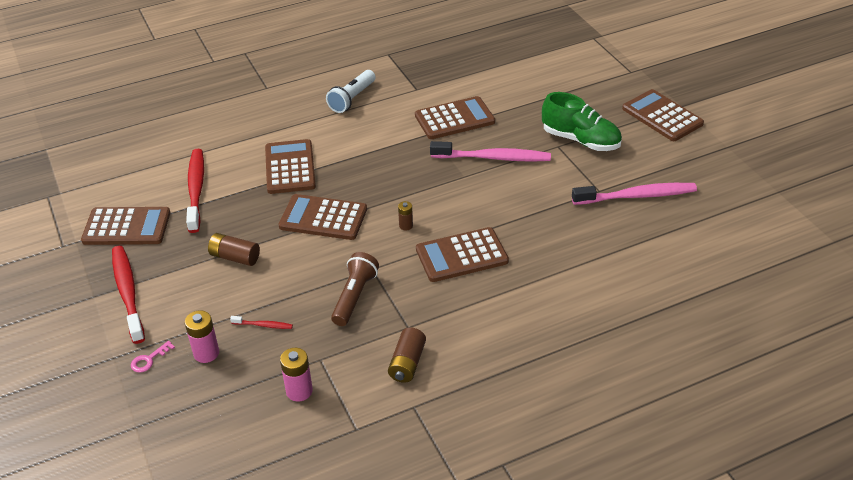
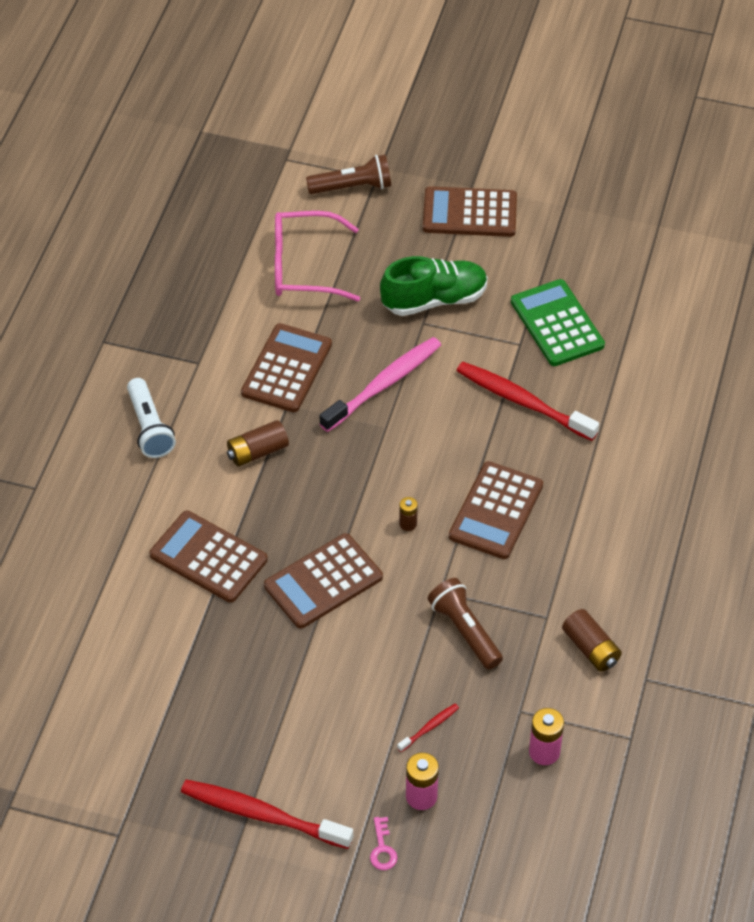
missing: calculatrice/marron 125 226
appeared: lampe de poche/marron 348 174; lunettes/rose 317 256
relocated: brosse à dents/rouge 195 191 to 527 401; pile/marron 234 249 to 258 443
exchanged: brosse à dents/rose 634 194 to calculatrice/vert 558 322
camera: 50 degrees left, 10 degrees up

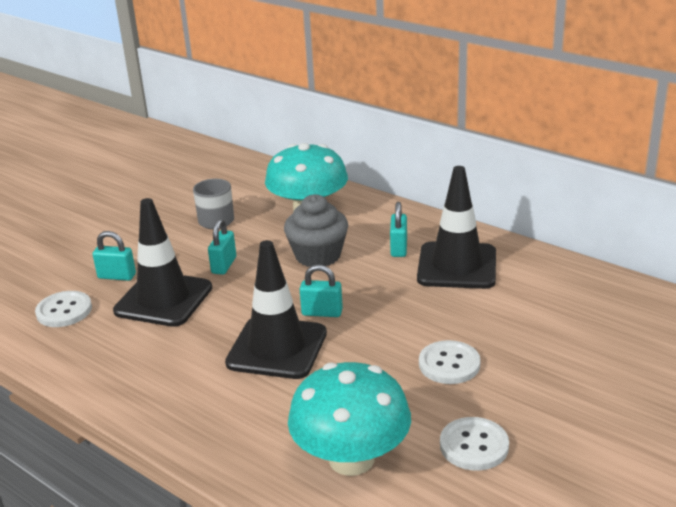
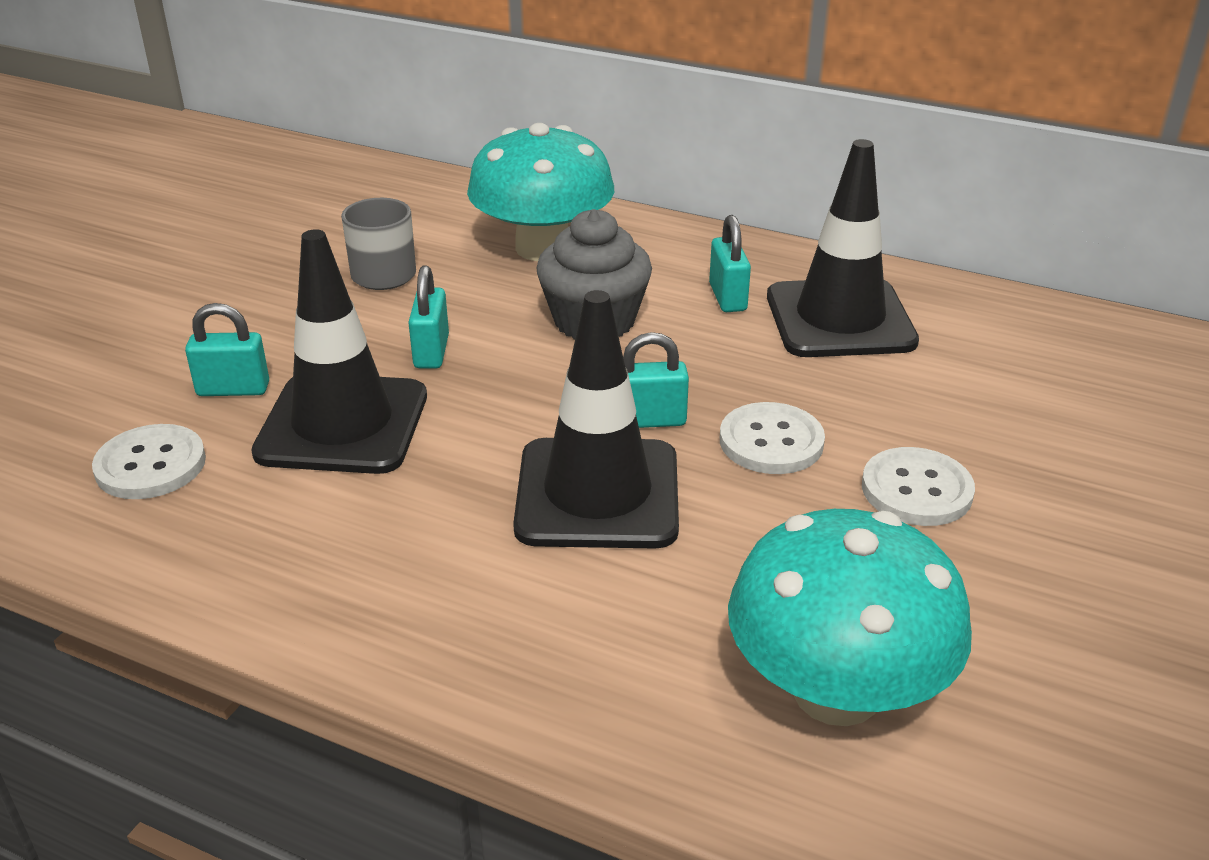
relocated: bouton/blanc 474 444 to 772 438
camera: 15 degrees left, 5 degrees up

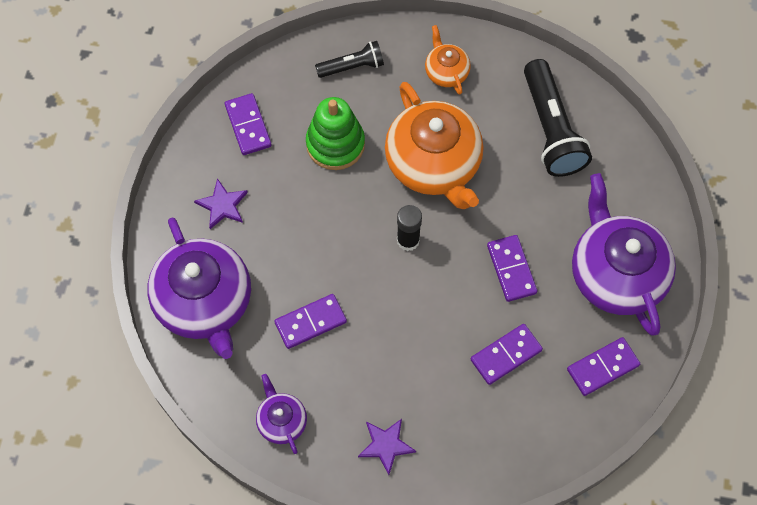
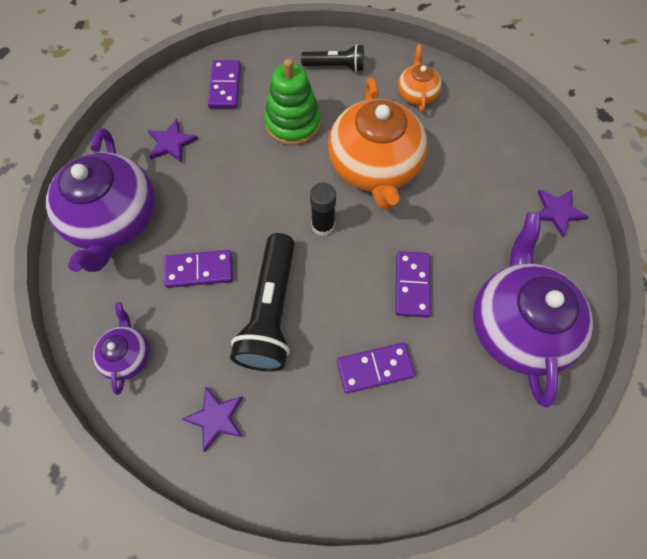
missing: domino/violet 603 366
appeared: étoile/violet 563 213
relocated: lampe de poche/noir 558 118 to 262 302
camera: 20 degrees right, 0 degrees up

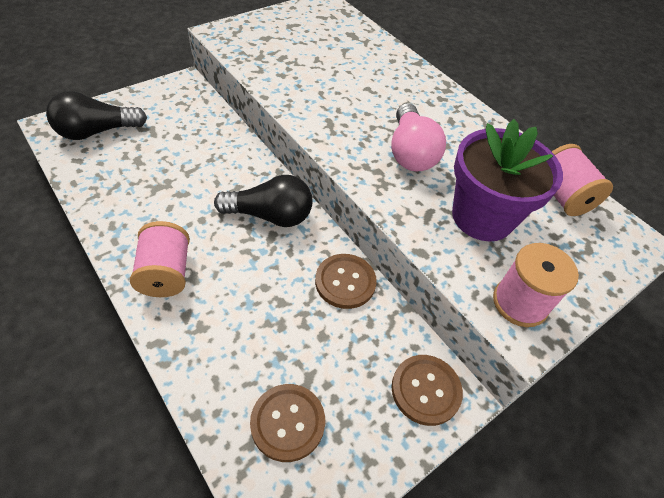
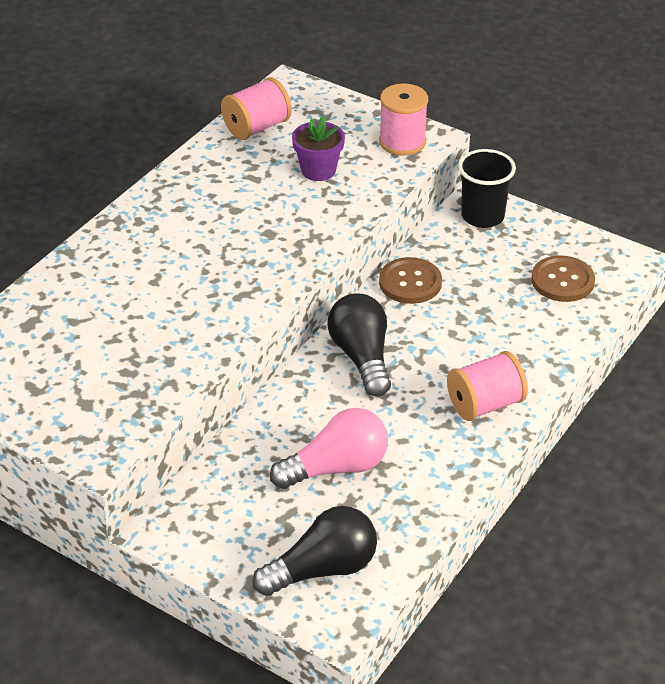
relocated: ampoule/rose 418 137 to 329 448
exchanged: bouton/marron 427 390 to gobelet/noir 487 188
spun: ampoule/noir 96 115 = 314 551 75 degrees counterclockwise
size: pot de fleurs/violet 507 180 = 318 148 x0.57
camera: 105 degrees left, 10 degrees down

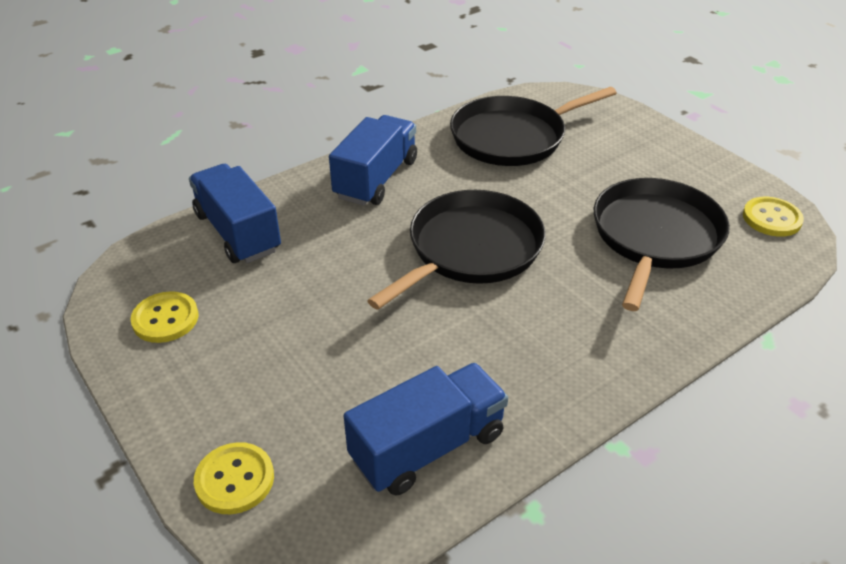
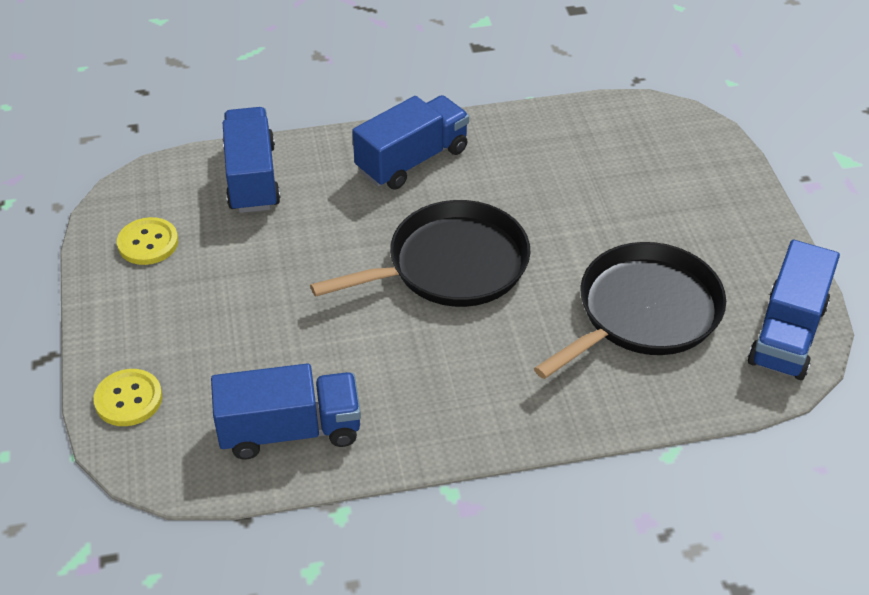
missing: poêle/noir 533 126
exchanged: bouton/jaune 773 217 to camion/bleu 794 310
camera: 25 degrees right, 5 degrees up

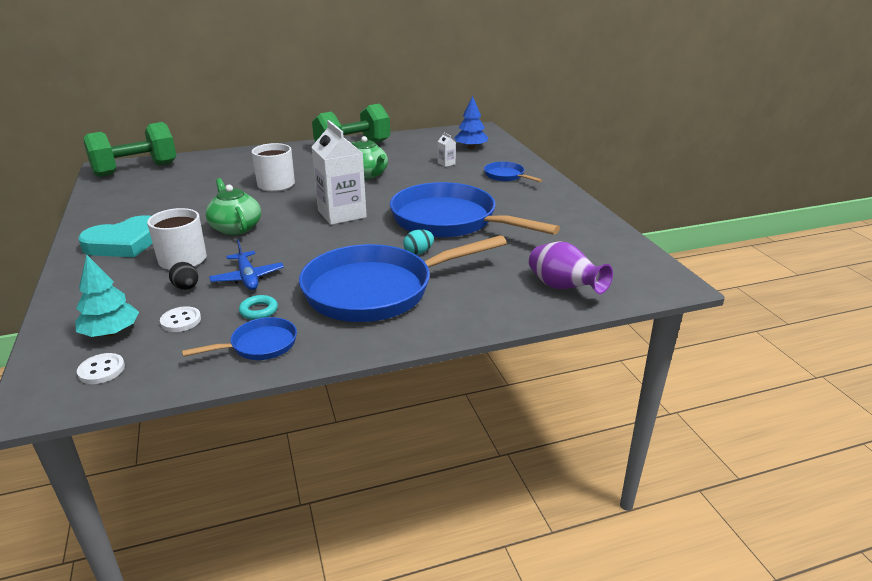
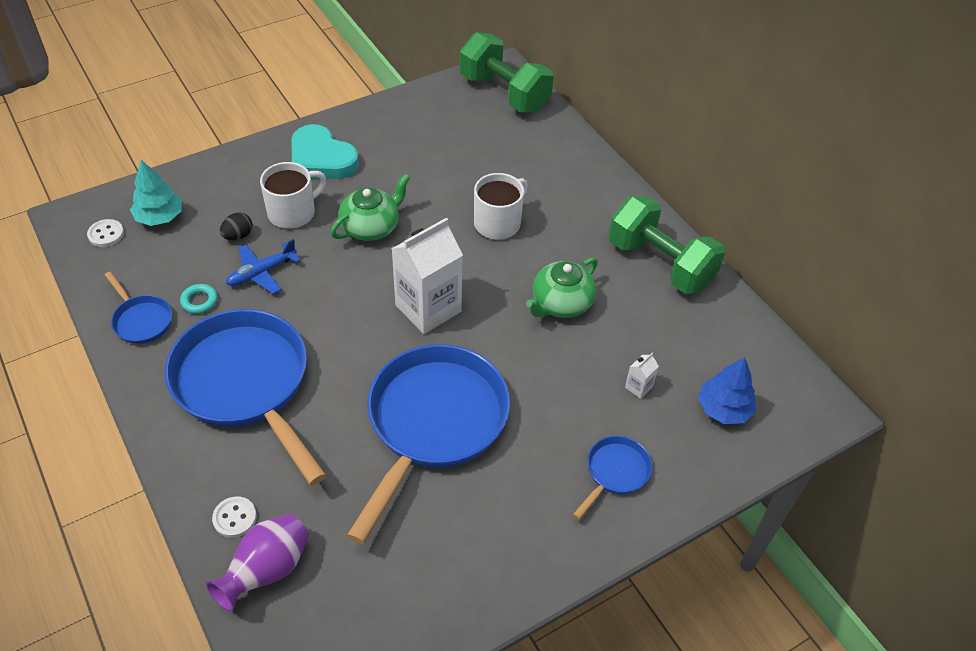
missing: œuf/turquoise 418 242
relocated: bouton/blanc 180 319 to 234 517
camera: 75 degrees right, 20 degrees up

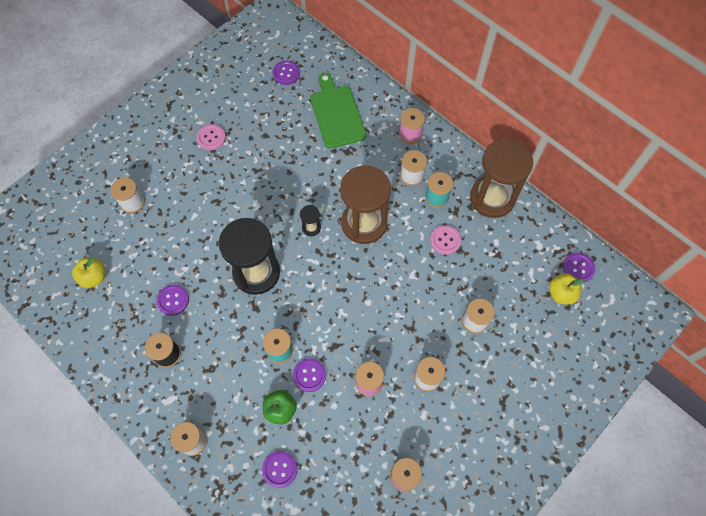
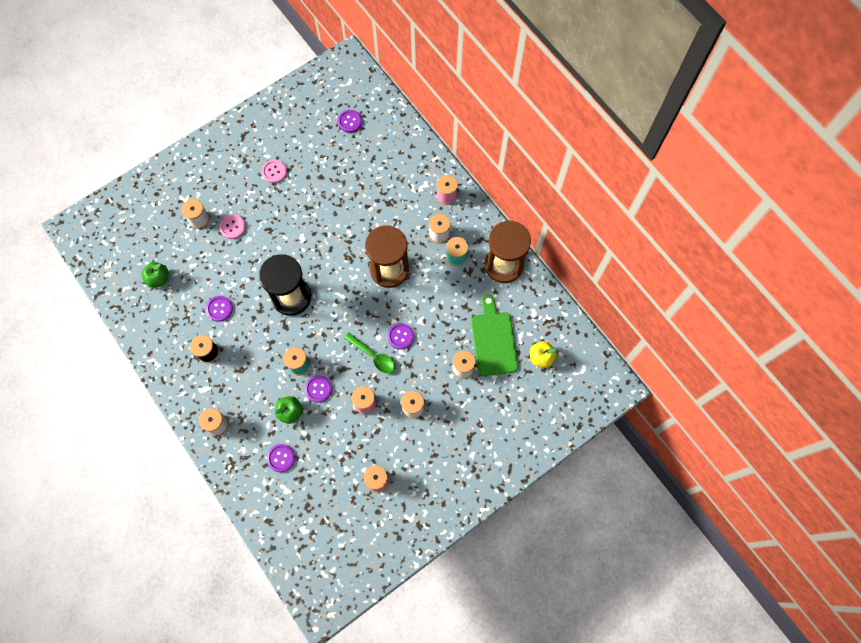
missing: sablier/noir 310 220
appeared: cuillère/vert 369 353
relocated: planche à découper/vert 338 111 to 494 335; bouton/rose 445 240 to 232 226; bouton/violet 579 268 to 400 336
colour: pomme/jaune 88 272 to pomme/vert 154 275
camera: 10 degrees right, 5 degrees up

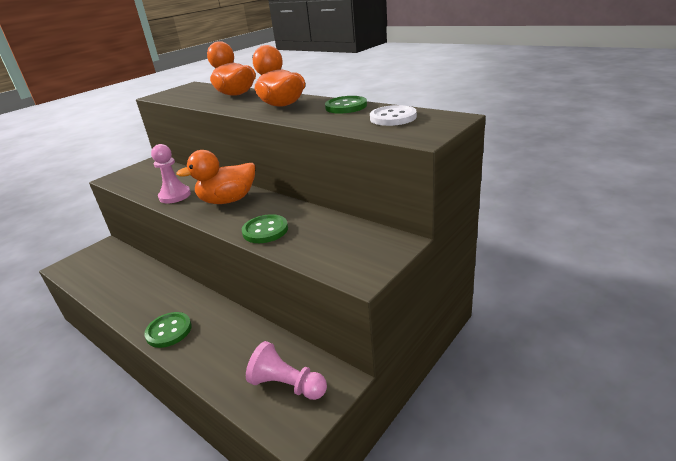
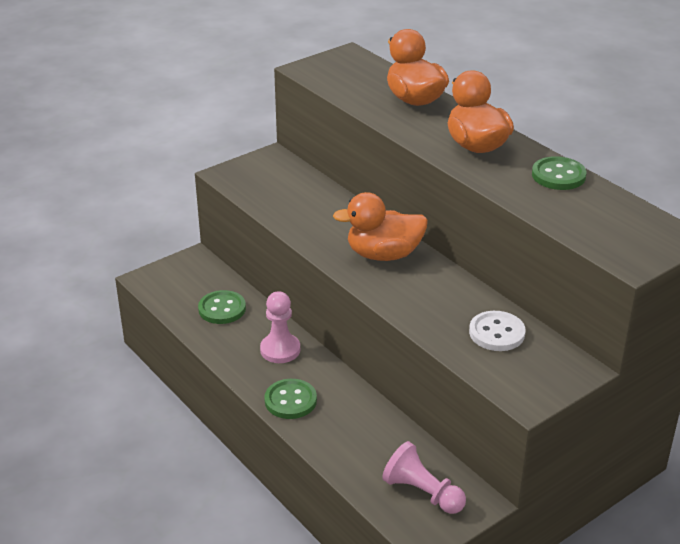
relocated: bouton/blanc 393 115 to 497 331; pion/rose 171 173 to 280 327; bouton/vert 265 228 to 222 307
camera: 10 degrees right, 5 degrees up

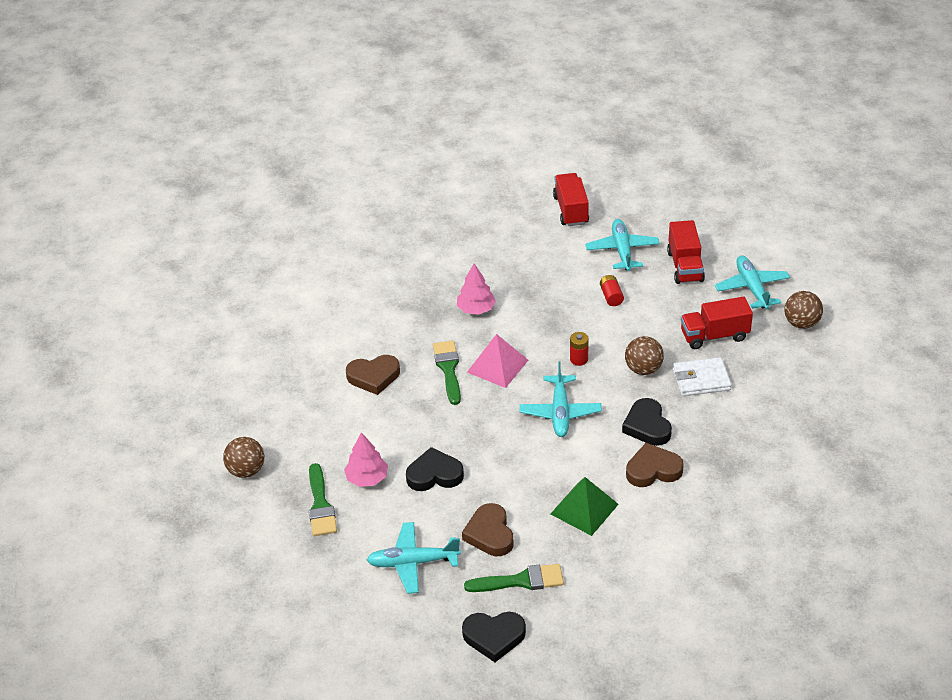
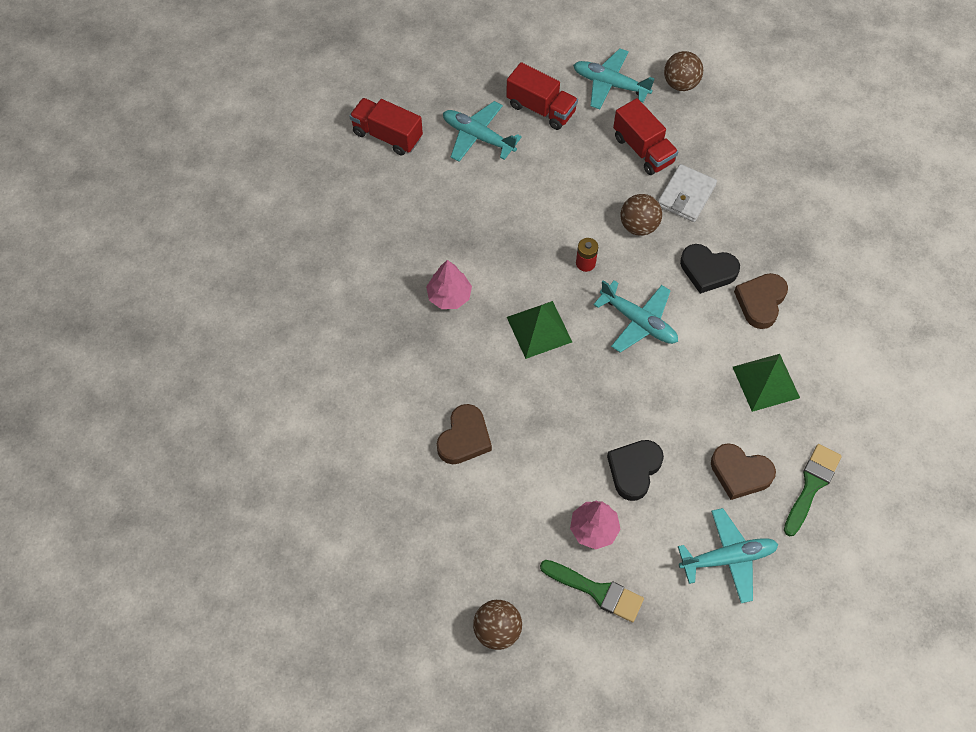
missing: pile/rouge 612 290; pinceau/vert 447 373; cœur/noir 494 637
colour: pyramide/rose 497 361 to pyramide/vert 539 330
spun: camion/rouge 717 323 = 645 136 60 degrees counterclockwise; avion/turquoise 414 558 = 728 555 135 degrees counterclockwise
camera: 55 degrees left, 20 degrees up

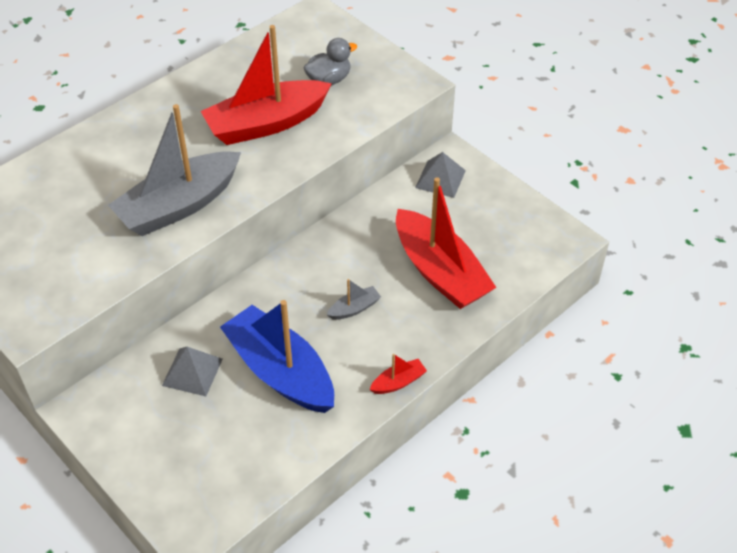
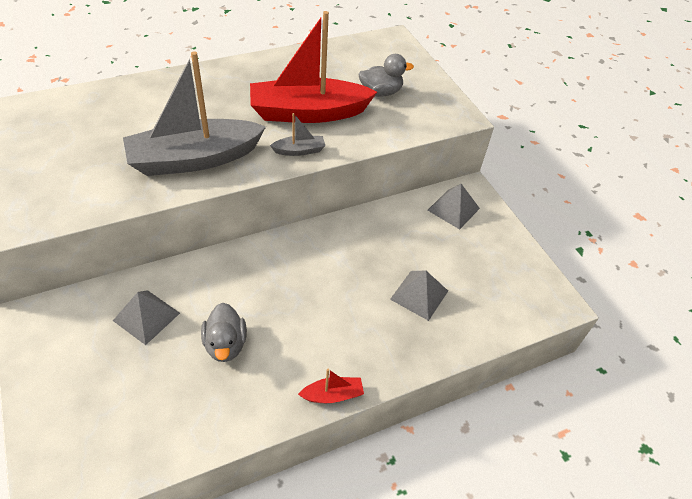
relocated: bateau/gris 354 299 to 297 134
exchanged: bateau/rouge 446 243 to pyramide/gris 419 296; bateau/bleu 277 356 to canard/gris 224 332
camera: 15 degrees right, 0 degrees up

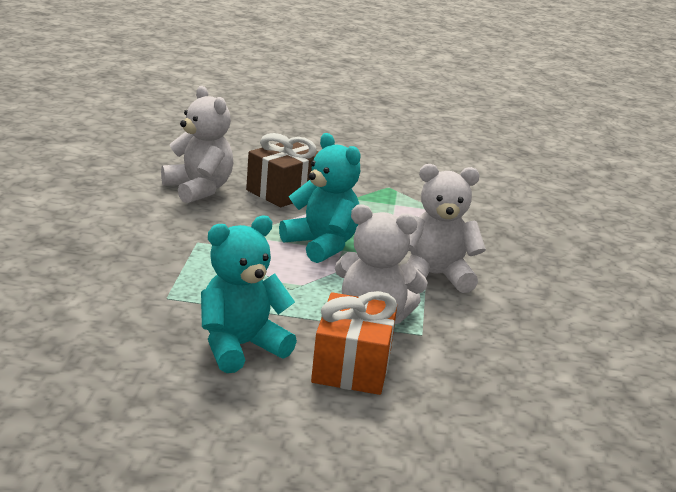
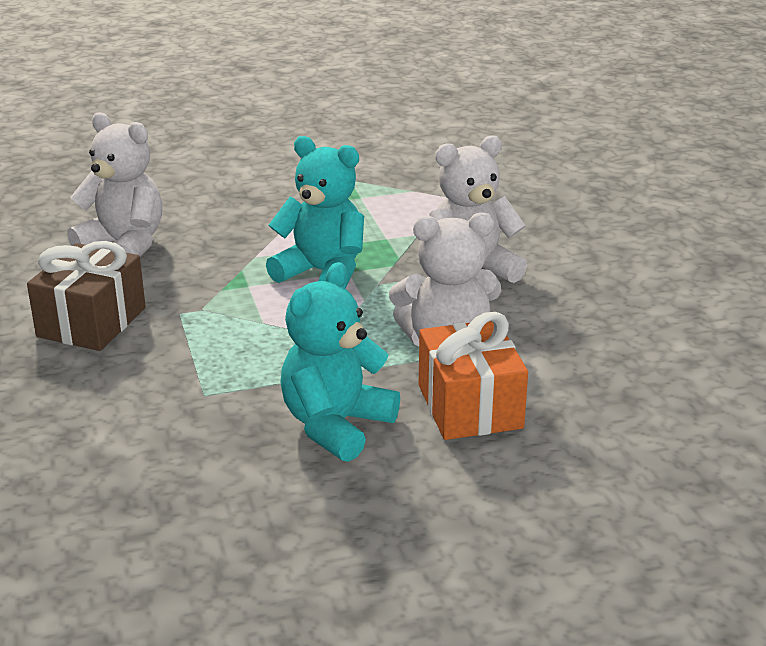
relocated: cadeau/marron 282 170 to 86 296
camera: 20 degrees left, 5 degrees up

